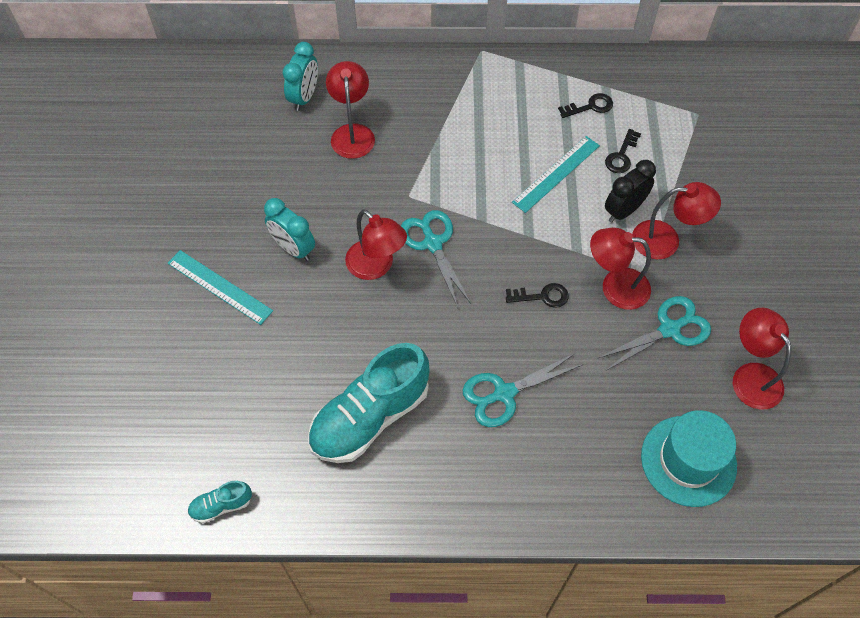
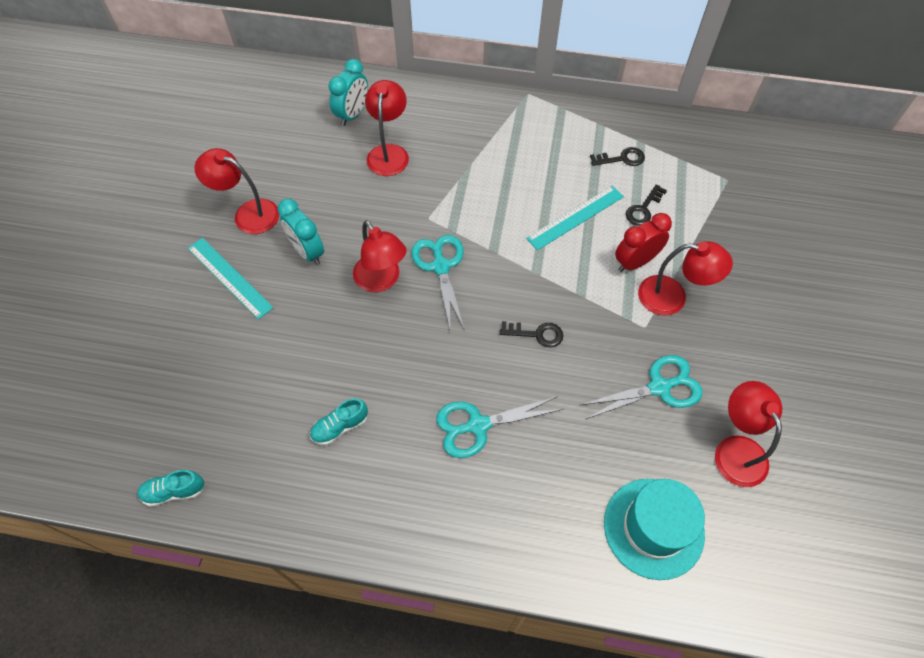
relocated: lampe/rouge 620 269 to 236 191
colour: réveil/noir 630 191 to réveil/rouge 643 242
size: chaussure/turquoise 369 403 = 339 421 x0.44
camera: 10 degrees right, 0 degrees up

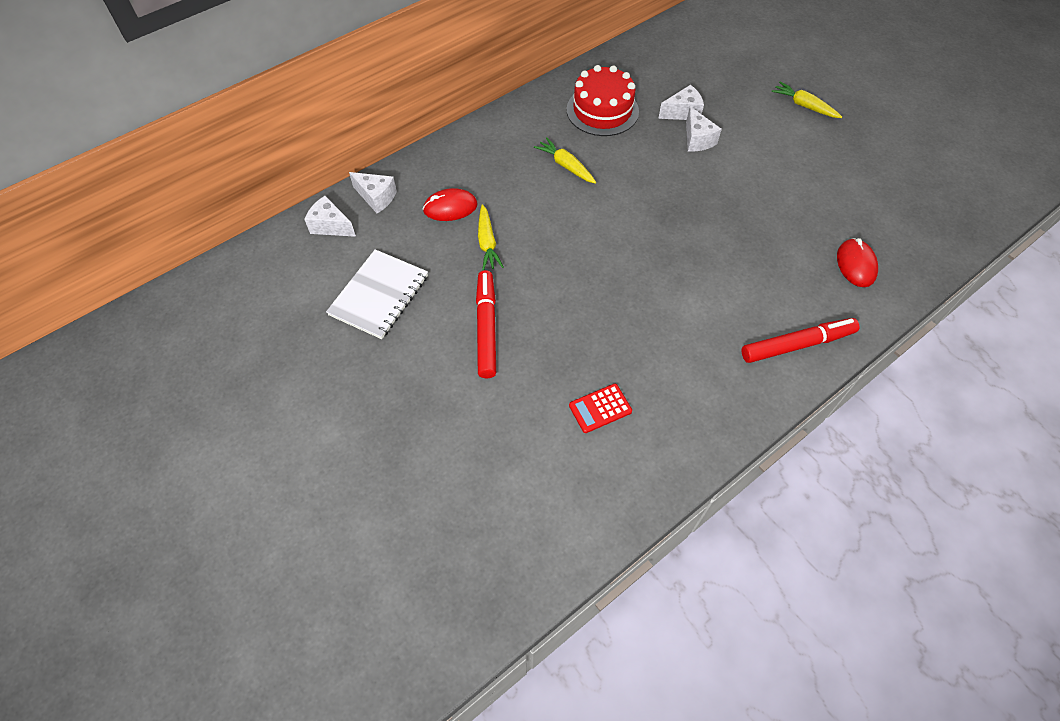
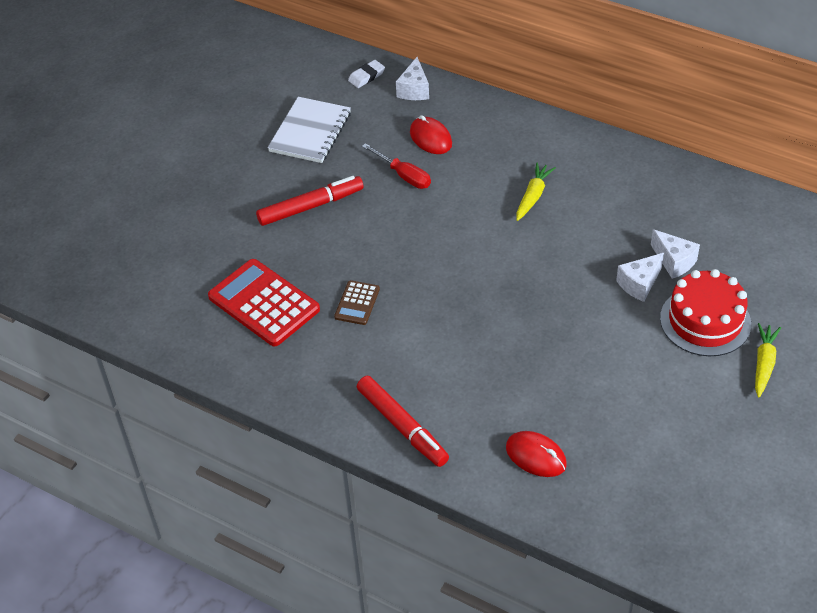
appeared: calculatrice/marron 357 302
relocated: gâteau/rouge 602 100 to 705 312
exchanged: fromage/blanc 330 216 to gomme/blanc 366 74; carotte/jaune 490 237 to tournevis/rouge 396 166
spun: souris/rouge 857 262 = 536 454 60 degrees clockwise; carnet/blanc 377 294 = 309 130 75 degrees counterclockwise
size: calculatrice/rouge 600 408 = 264 303 x1.97
camera: 70 degrees right, 10 degrees down

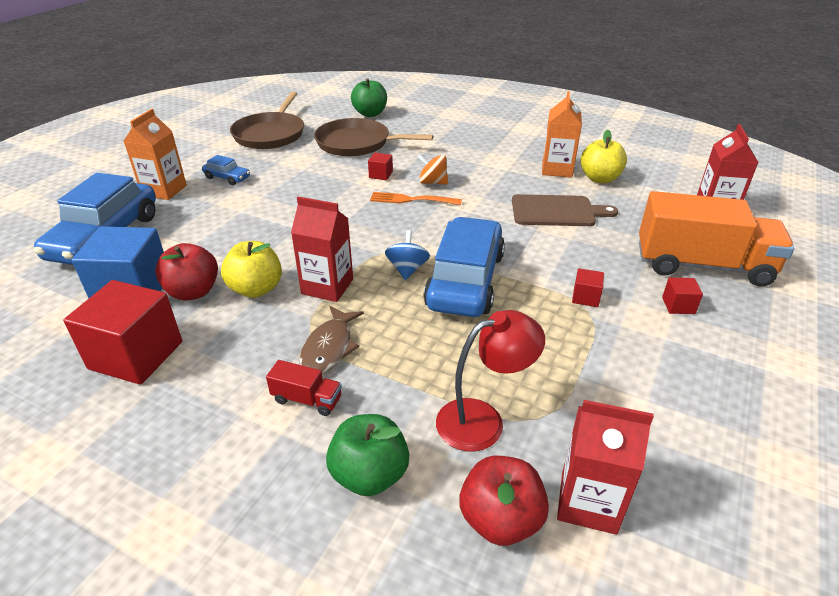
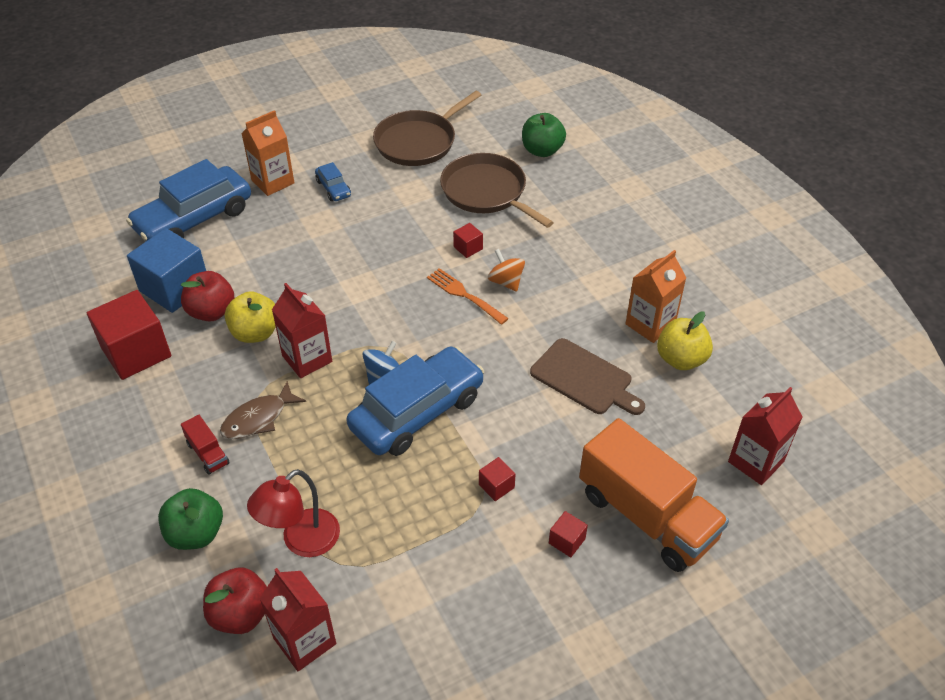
spun: lampe/rouge 490 380 = 293 513 120 degrees clockwise
camera: 35 degrees right, 10 degrees up

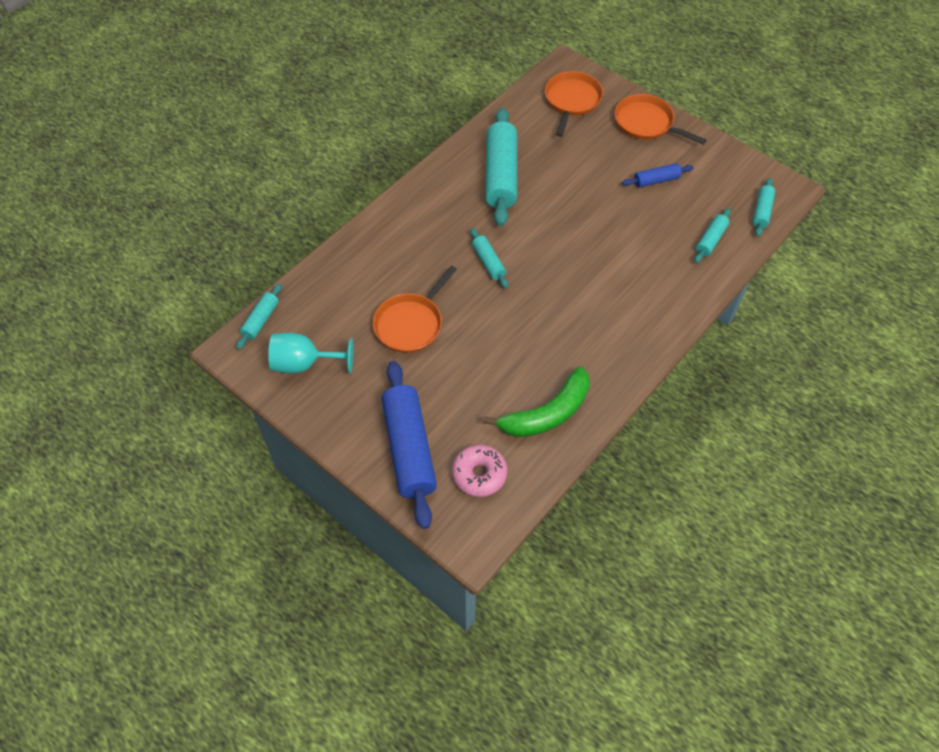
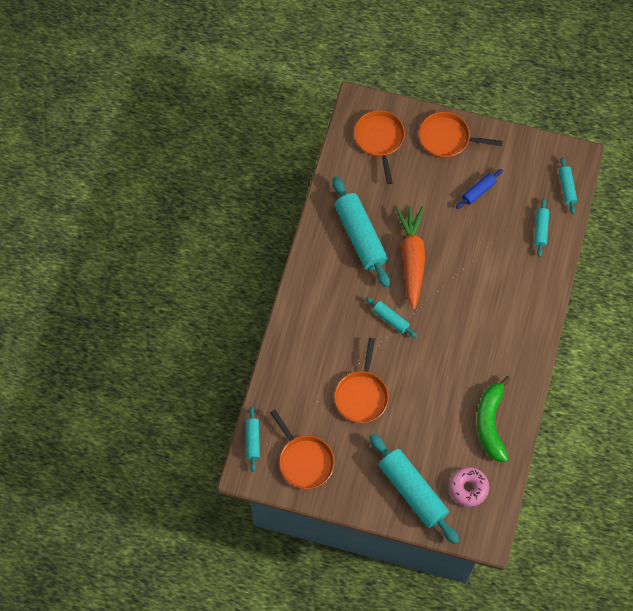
appeared: carotte/orange 410 258
exchanged: verre à pied/turquoise 311 353 to poêle/orange 302 449
colour: rouleau à pâtisserie/bleu 409 445 to rouleau à pâtisserie/turquoise 414 488
spun: banane/vert 536 402 = 494 419 150 degrees clockwise
camera: 25 degrees left, 10 degrees up

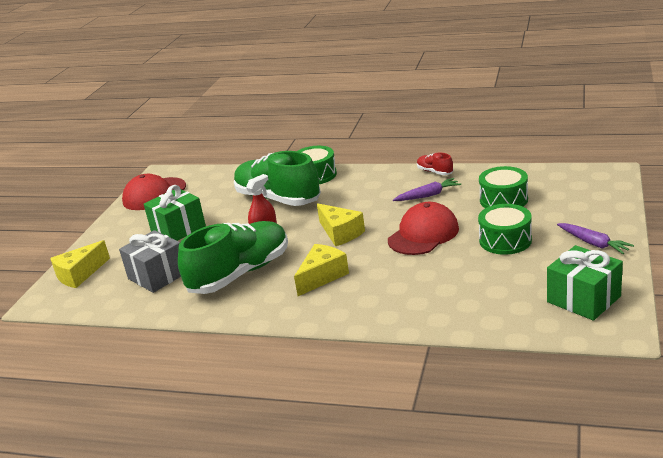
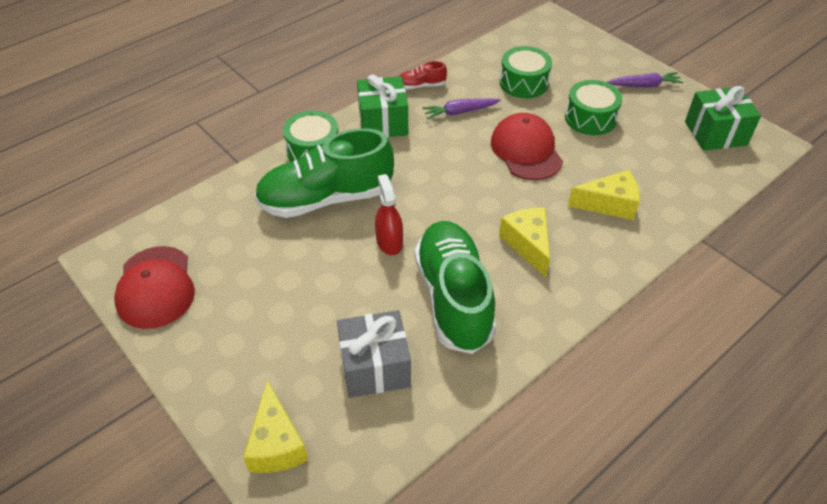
relocated: cadeau/vert 175 213 to 382 106; fromage/jaune 341 224 to 604 195
spun: carotte/violet 427 189 = 461 108 120 degrees counterclockwise
camera: 60 degrees left, 20 degrees up

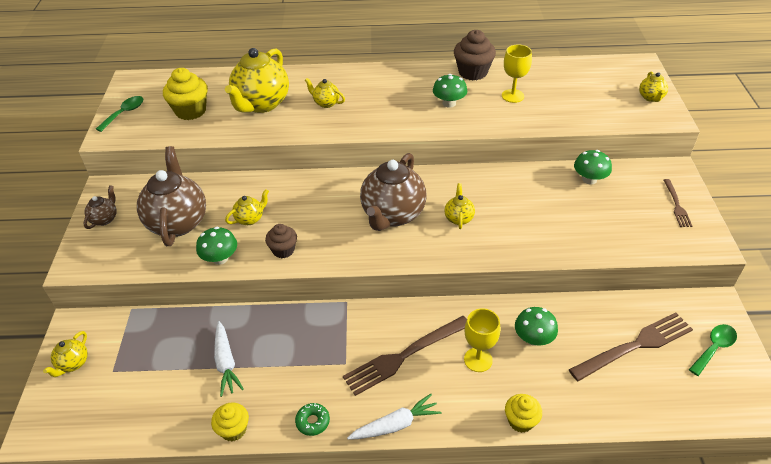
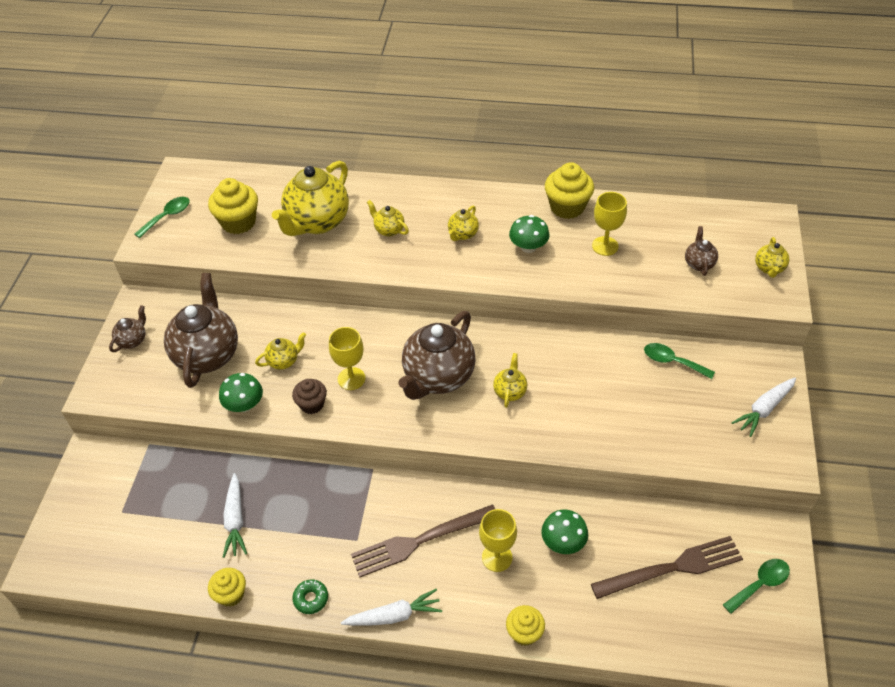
appeared: théière/marron 701 251; verre à pied/jaune 347 358
relocated: théière/jaune 65 354 to 463 223
exchanged: champignon/vert 593 167 to cuillère/vert 679 361; fourchette/marron 678 203 to carotte/blanc 763 407
colour: muffin/marron 475 55 to muffin/jaune 569 190
camera: 10 degrees right, 5 degrees up

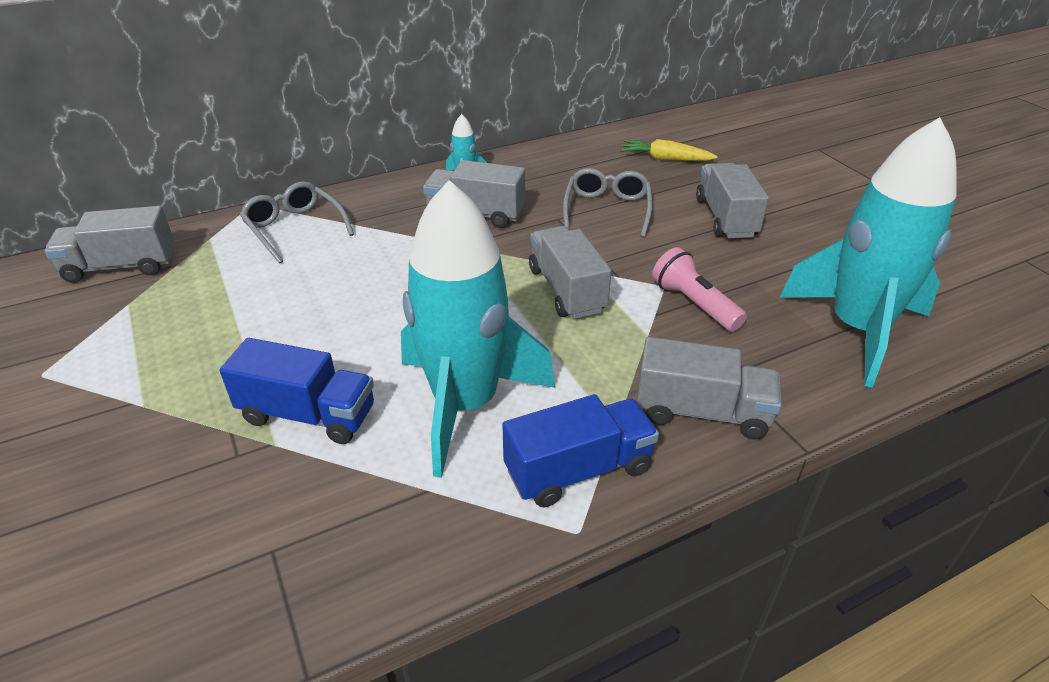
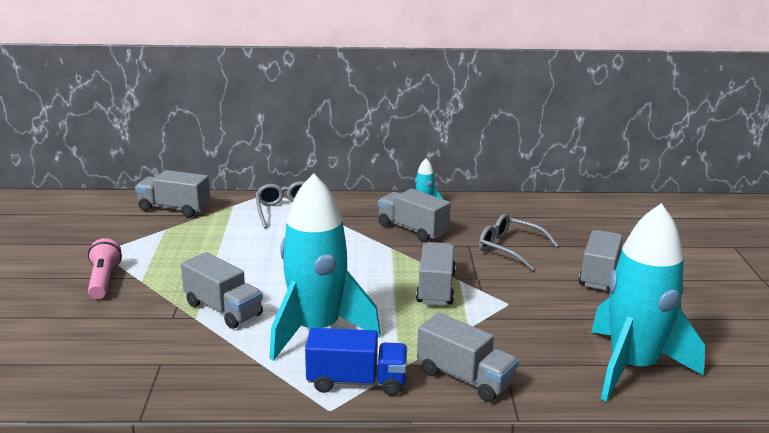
missing: carotte/jaune 669 150
relocated: lampe de poche/rose 699 289 to 105 268
colour: camion/bleu 297 391 to camion/gris 222 290
spun: lunettes/gris 607 203 = 519 242 90 degrees counterclockwise
camera: 25 degrees right, 15 degrees down

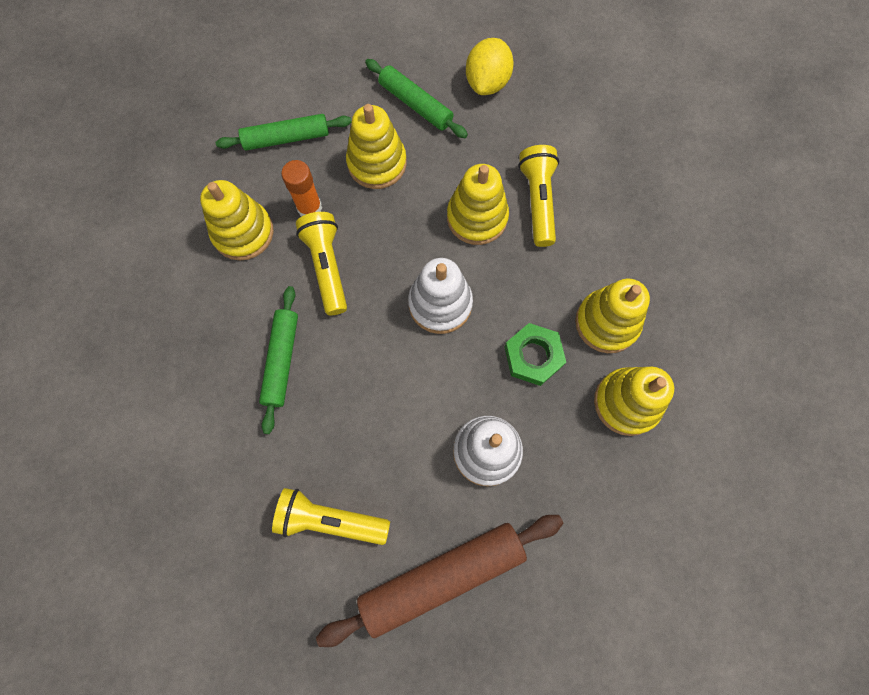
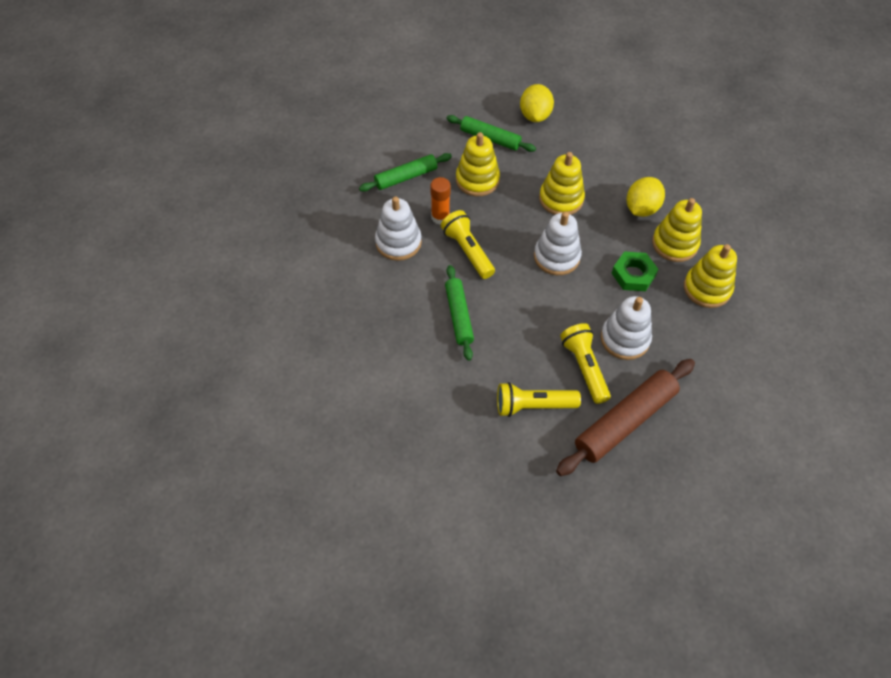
appeared: citron/jaune 646 197
relocated: lampe de poche/jaune 538 196 to 585 363
colour: jouet à empiler/jaune 237 220 to jouet à empiler/blanc 398 229
camera: 15 degrees left, 15 degrees down

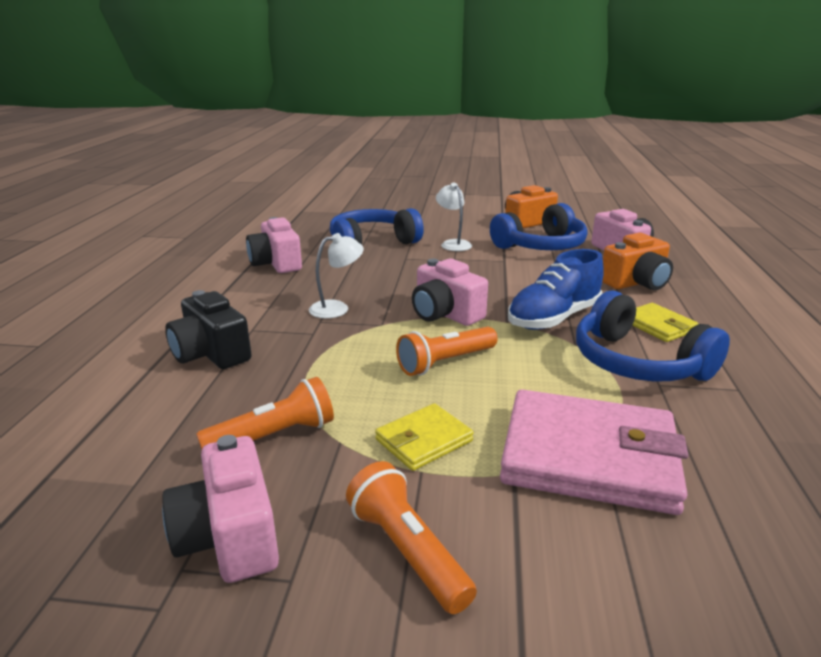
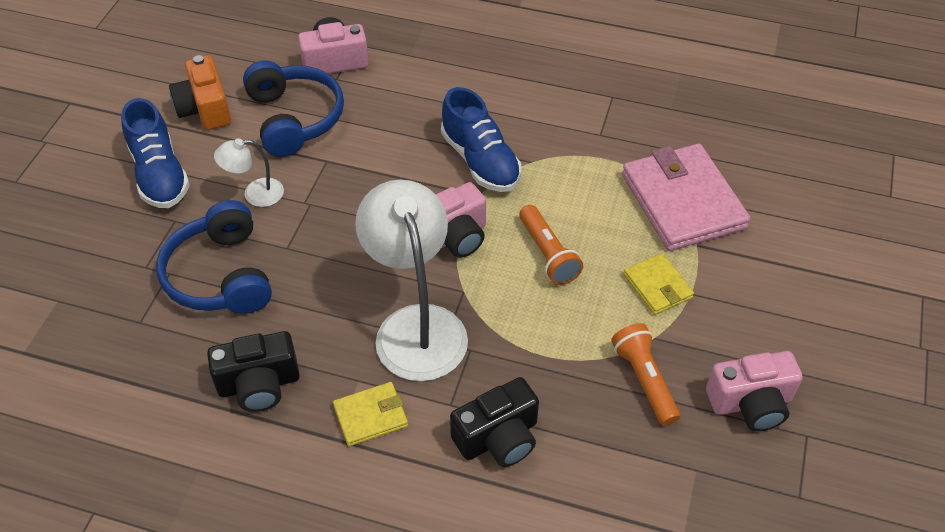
missing: appareil photo/orange 637 261; casque audio/bleu 653 336; lampe de poche/orange 411 537
appeared: chaussure/bleu 155 153
relocated: portefeuille/jaune 665 322 to 370 414
colour: appareil photo/rose 274 245 to appareil photo/noir 253 371
spun: portefeuille/rose 594 452 = 686 197 45 degrees counterclockwise
size: lampe/blanc 336 275 = 411 280 x2.11
camera: 80 degrees left, 25 degrees up

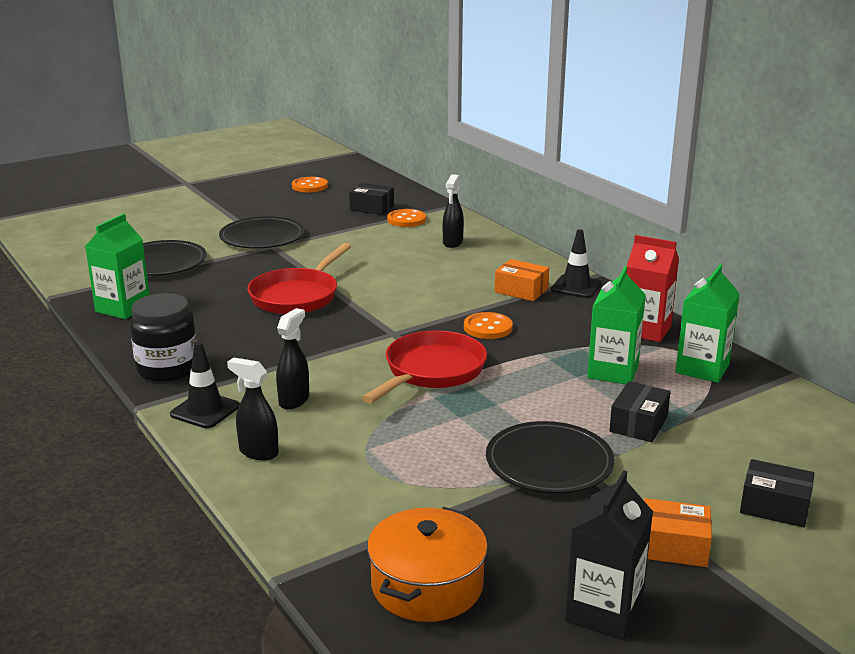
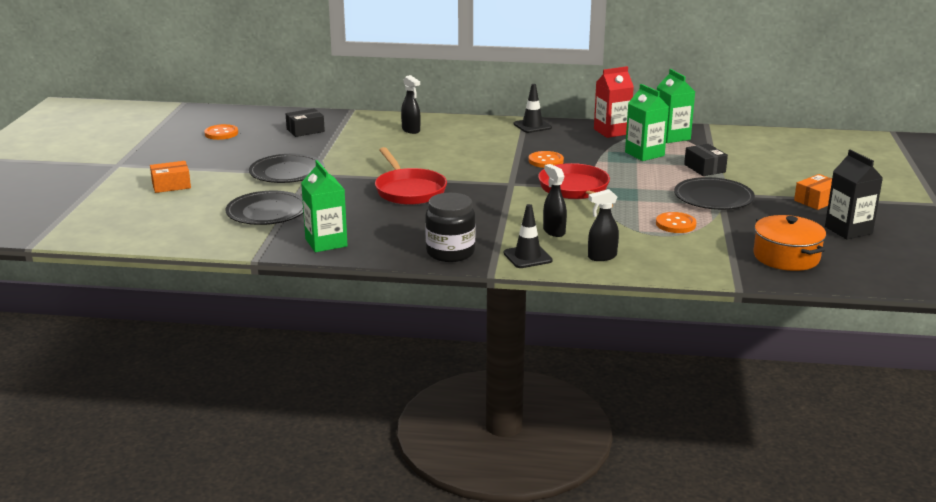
missing: boîte/noir 777 493
relocated: bouton/orange 406 218 to 676 222; boîte/orange 522 280 to 170 177
camera: 50 degrees left, 0 degrees up

